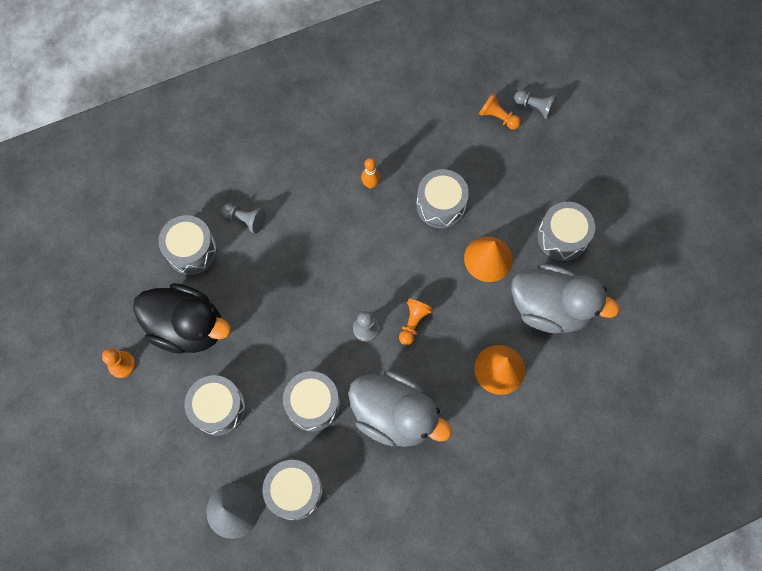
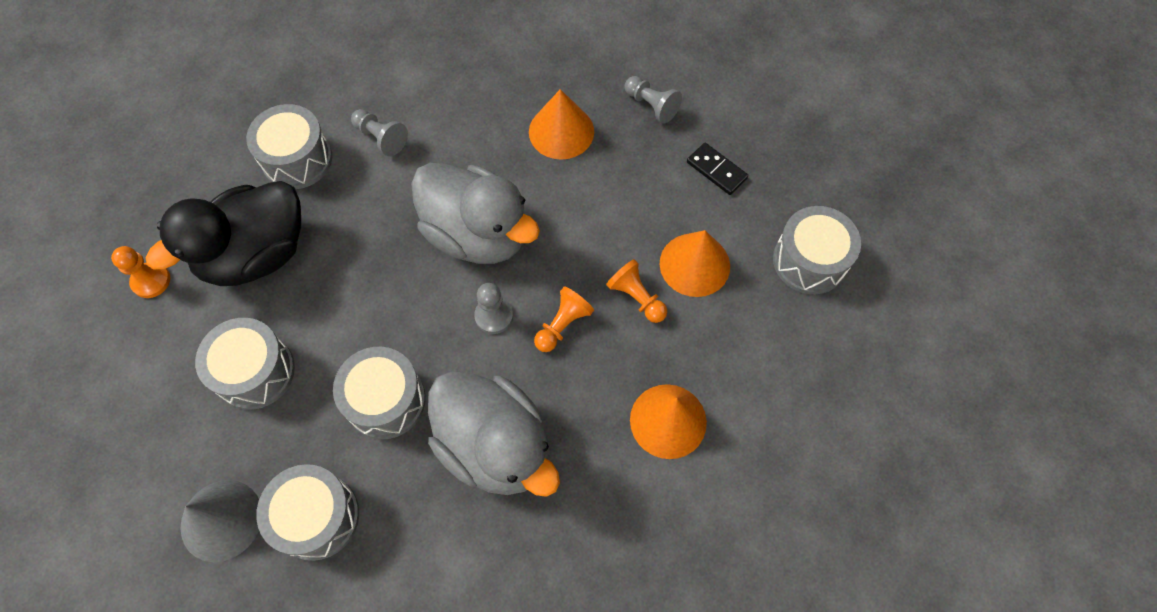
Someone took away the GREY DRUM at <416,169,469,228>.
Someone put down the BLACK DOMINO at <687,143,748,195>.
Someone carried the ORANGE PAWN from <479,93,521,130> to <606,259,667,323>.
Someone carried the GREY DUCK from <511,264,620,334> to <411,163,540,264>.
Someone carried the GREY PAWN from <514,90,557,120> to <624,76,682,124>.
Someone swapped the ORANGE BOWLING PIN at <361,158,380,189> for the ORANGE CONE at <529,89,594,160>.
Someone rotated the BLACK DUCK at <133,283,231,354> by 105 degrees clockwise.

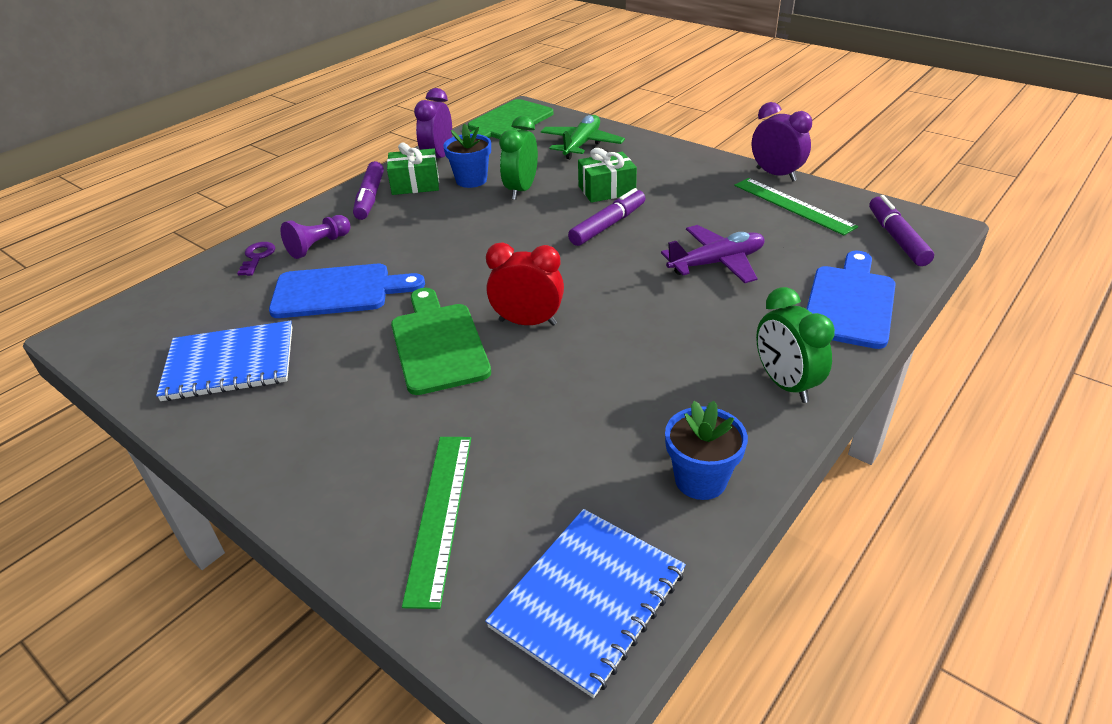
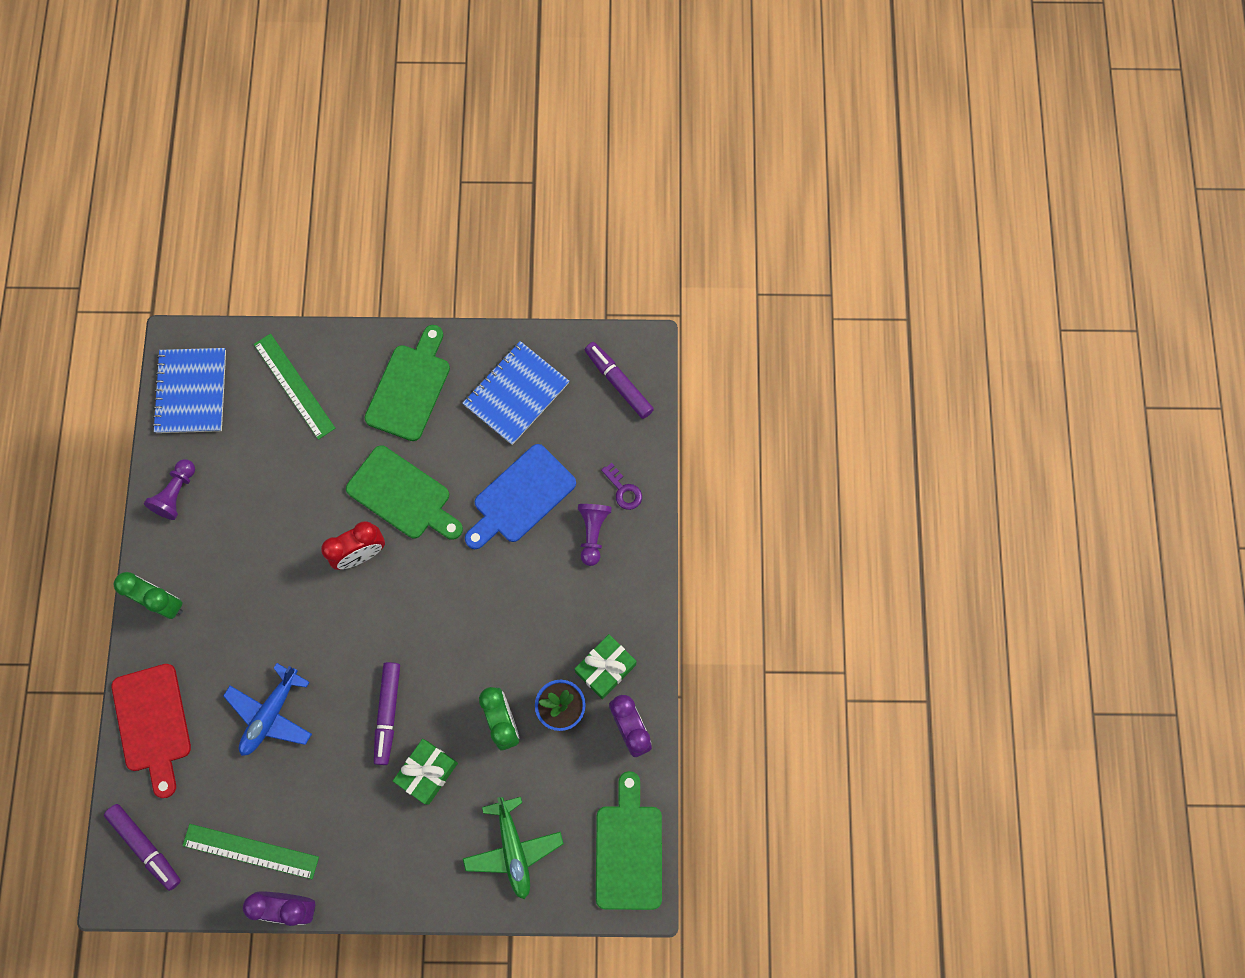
Someone put down the GREEN CUTTING BOARD at <365,325,450,441>.
Someone carried the PURPLE MARKER from <353,161,384,220> to <585,342,654,419>.
Someone swapped the BLUE FLOWER POT at <665,401,748,500> for the PURPLE PAWN at <144,459,195,520>.
Someone repainted the PURPLE PLANE at <661,225,765,283>, which became the BLUE PLANE at <223,663,312,756>.
Someone repainted the BLUE CUTTING BOARD at <807,251,896,349>, which became the RED CUTTING BOARD at <112,664,191,798>.

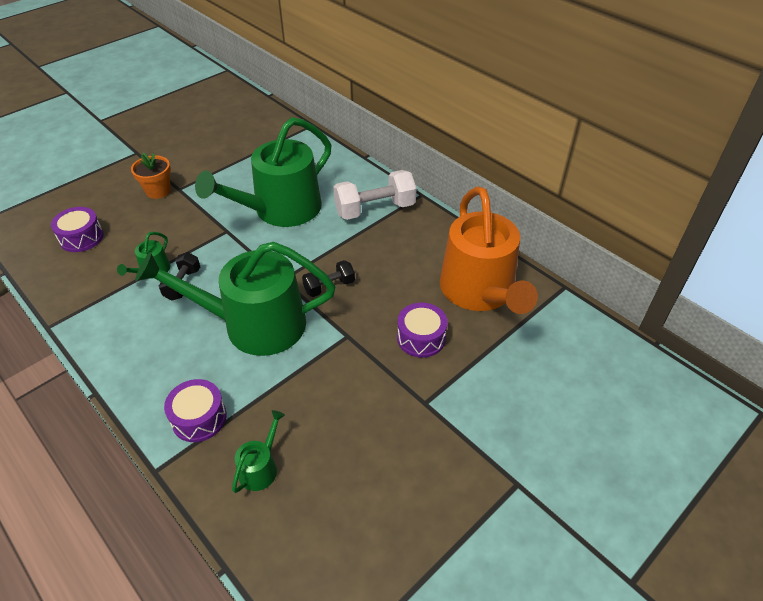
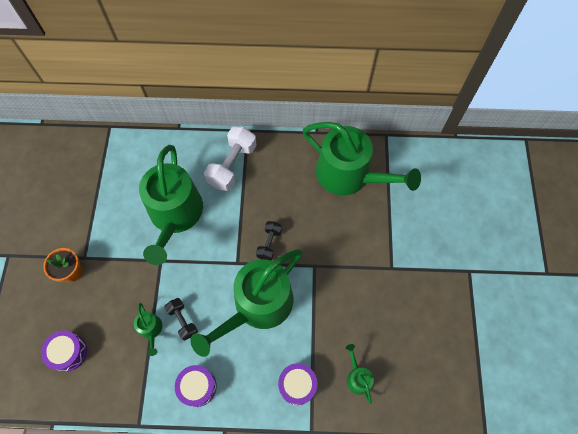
Someone carried the PURPLE DRUM from <397,303,448,358> to <175,365,217,407>.
Someone repainted the ORANGE WATERING CAN at <440,187,538,314>, which became the GREEN WATERING CAN at <303,122,421,195>.

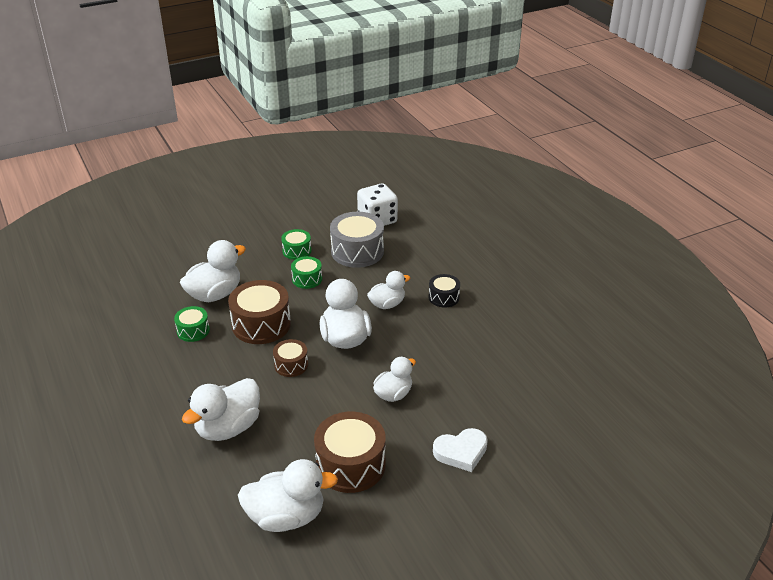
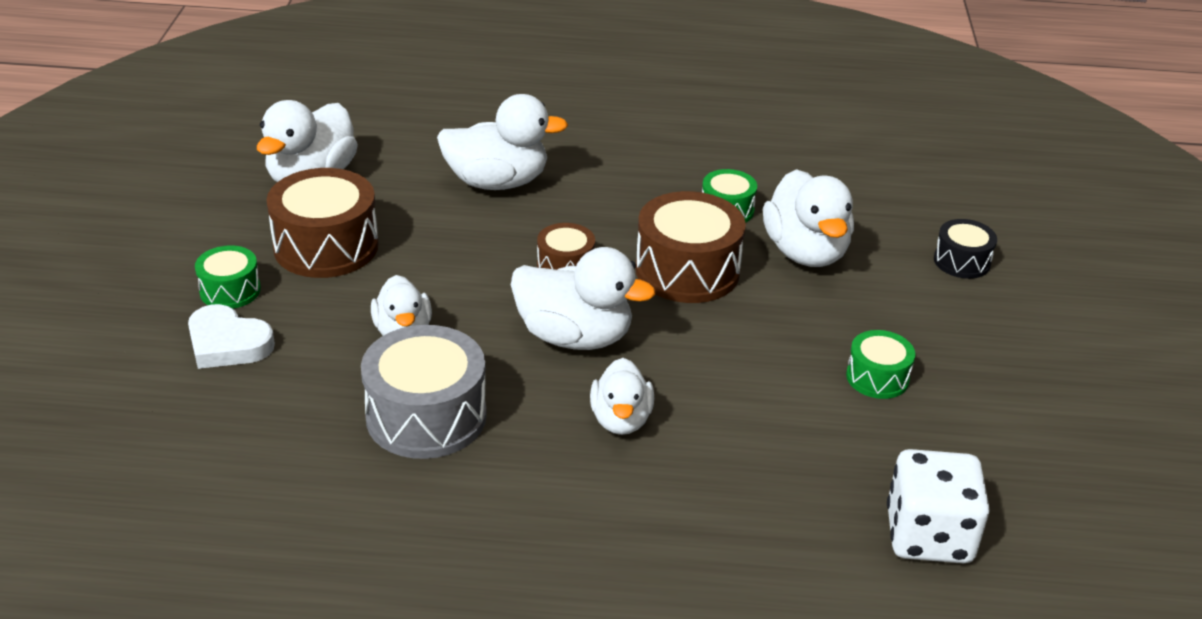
Someone carried the GREEN DRUM from <291,256,322,289> to <195,245,261,309>.
Someone carried the GREY DRUM from <330,212,384,268> to <361,325,487,459>.
Someone carried the BLACK DRUM from <429,274,460,308> to <934,219,997,279>.
Someone rotated the WHITE DUCK at <182,378,260,441> by 105 degrees clockwise.
Someone rotated the WHITE HEART at <433,428,488,472> by 75 degrees counterclockwise.

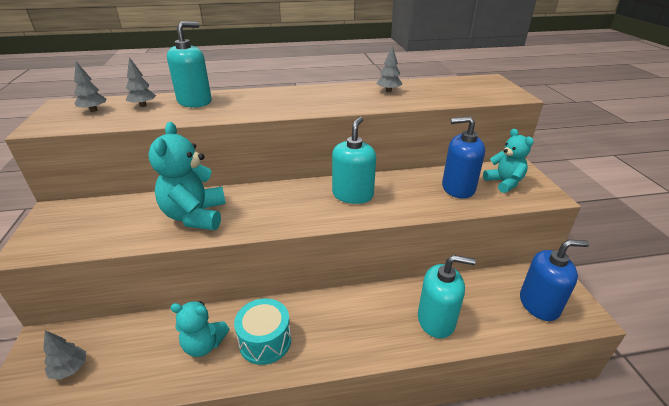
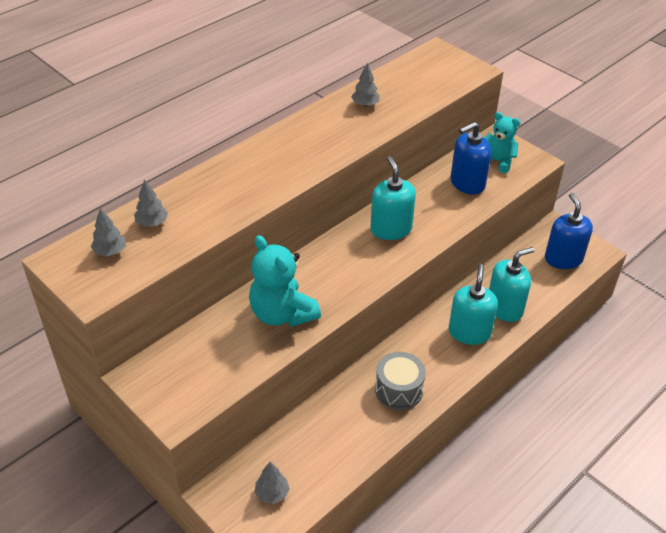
Someone took away the TURQUOISE TEDDY BEAR at <170,301,229,357>.
Someone carried the TURQUOISE SOAP DISPENSER from <167,21,212,108> to <449,264,498,345>.
Someone repainted the TURQUOISE DRUM at <234,299,291,365>, which became the GREY DRUM at <375,352,426,410>.
Someone rotated the BLUE SOAP DISPENSER at <520,240,589,321> by 60 degrees counterclockwise.

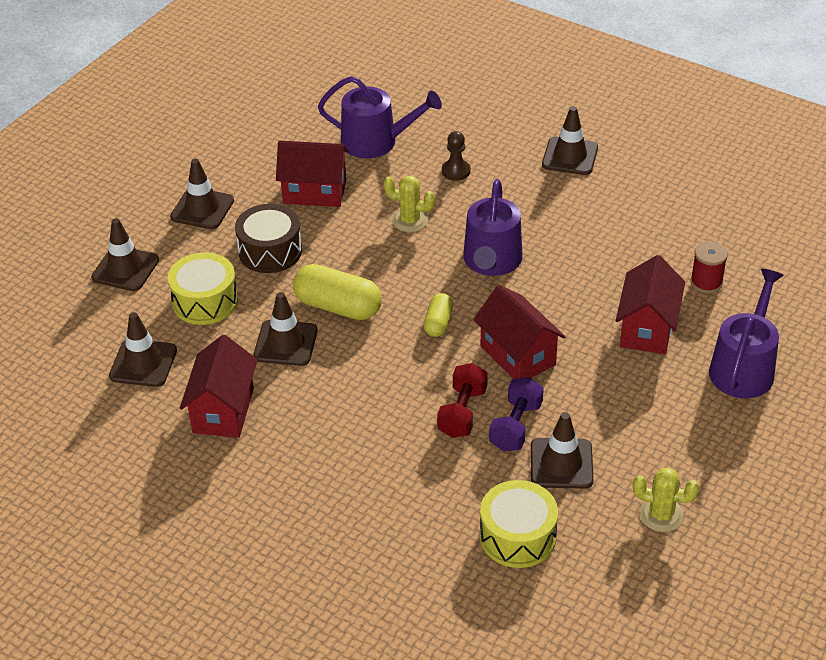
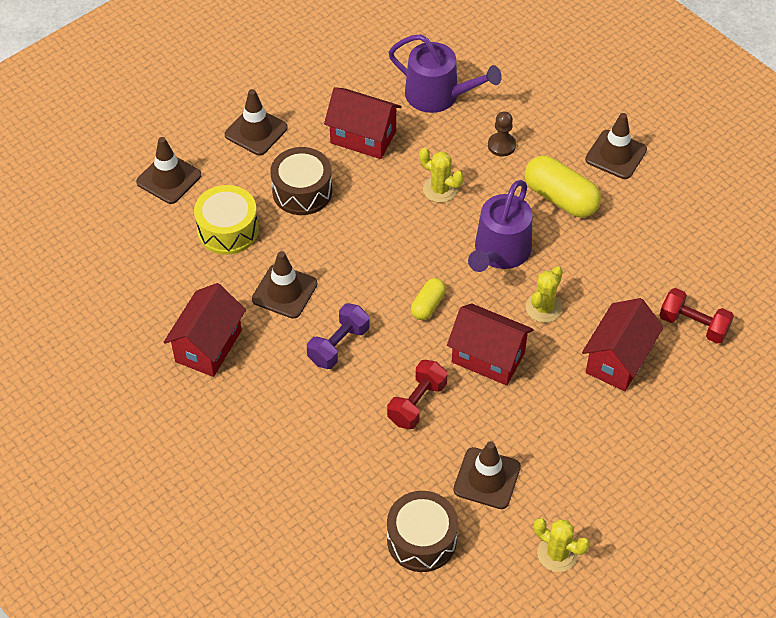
Someone took away the BROWN TRAFFIC CONE at <109,312,177,387>.
Someone took away the PURPLE WATERING CAN at <709,269,784,398>.
Someone put down the YELLOW CACTUS at <526,266,563,323>.
Someone carried the YELLOW CAPSULE from <293,264,382,320> to <524,156,601,218>.
Someone carried the PURPLE DUMBBELL from <489,377,544,451> to <307,303,369,369>.
Someone swapped the RED SPOOL at <690,241,728,293> for the RED DUMBBELL at <659,288,734,344>.
Someone repainted the YELLOW DRUM at <480,480,558,568>, which became the BROWN DRUM at <387,491,458,572>.
Someone rotated the RED HOUSE at <473,285,566,379> by 45 degrees counterclockwise.

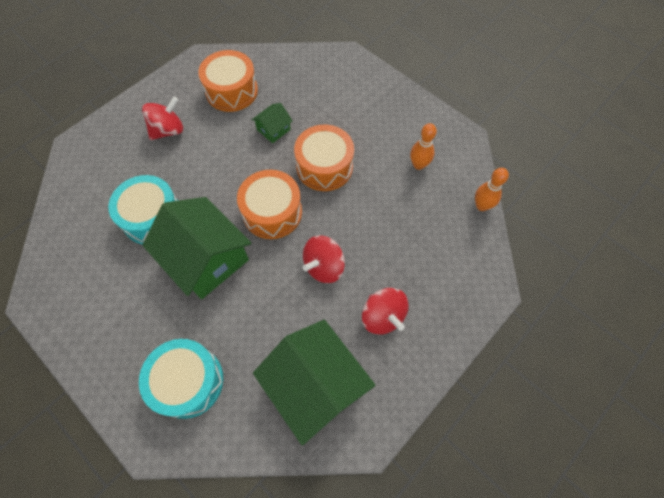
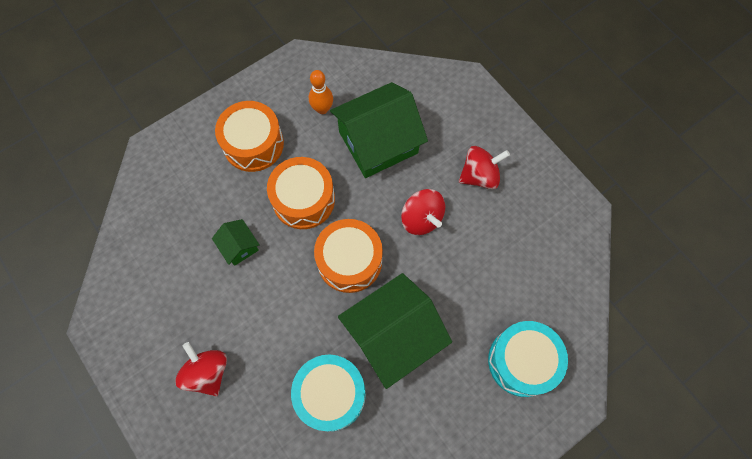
Someone took away the ORANGE BOWLING PIN at <475,168,509,211>.
Someone carried the ORANGE DRUM from <198,50,258,112> to <215,101,284,172>.
Someone carried the GREEN HOUSE from <253,320,375,445> to <330,82,428,178>.

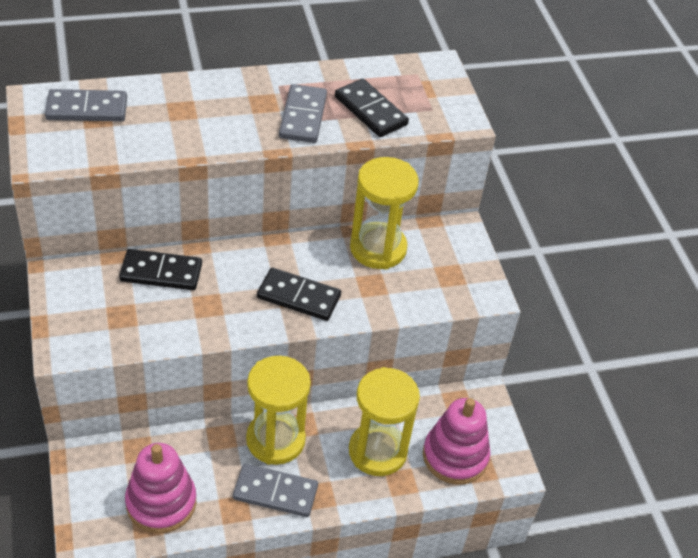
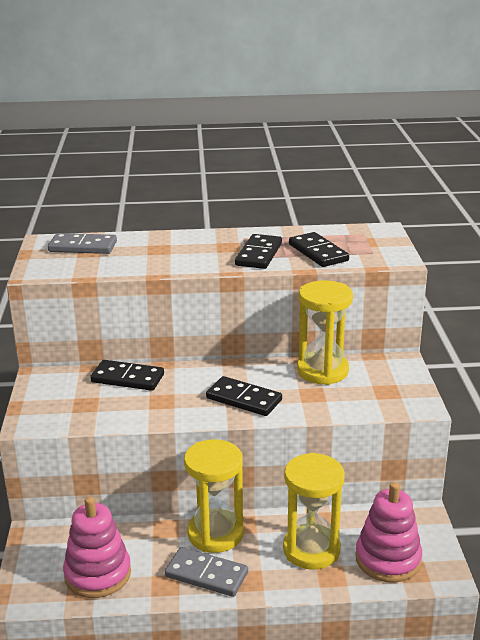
Someone repainted the GREY DOMINO at <279,84,327,143>, which became the BLACK DOMINO at <235,234,282,269>.

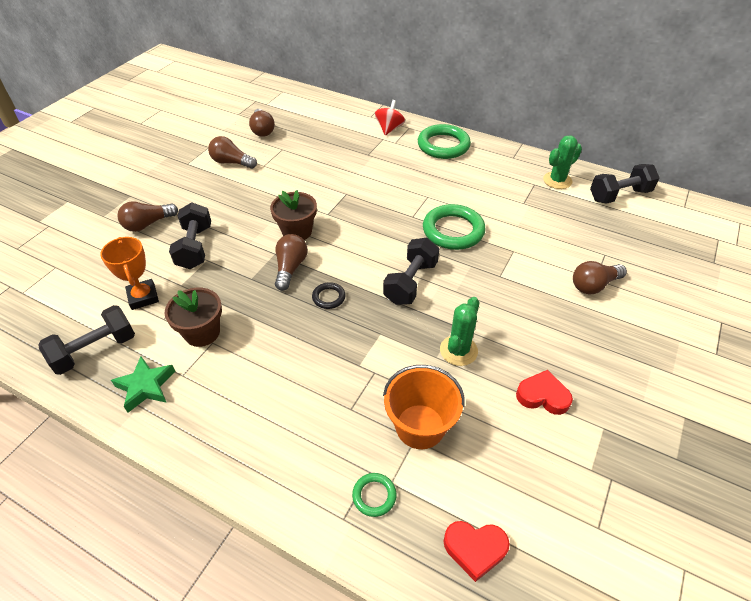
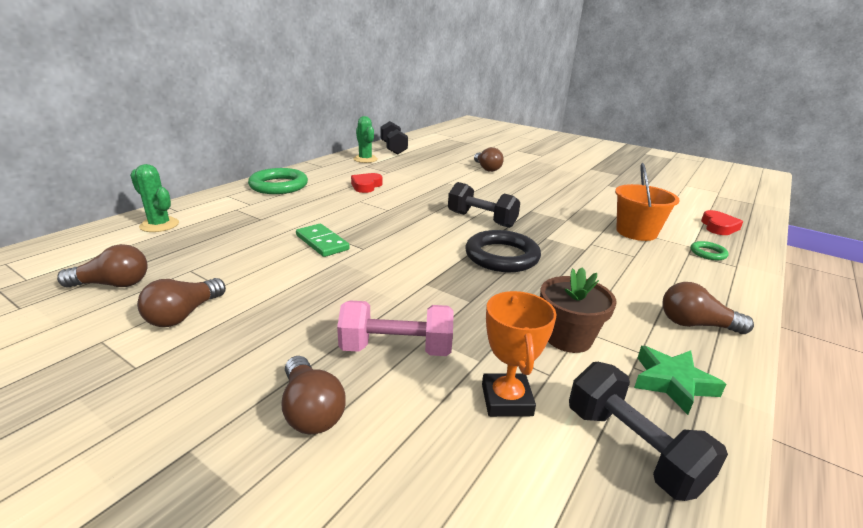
Someone took away the BROWN FLOWER POT at <270,190,317,240>.
Someone took away the RED SPINNING TOP at <375,100,405,135>.
Someone took away the GREEN RING at <423,204,486,250>.
Someone put down the GREEN DOMINO at <296,224,350,257>.
Someone carried the BROWN LIGHT BULB from <275,234,308,291> to <662,282,754,334>.
Someone carried the GREEN CACTUS from <440,297,479,366> to <130,164,179,232>.
Someone carried the RED HEART from <516,370,573,415> to <351,173,383,193>.
Someone repainted the BLACK DUMBBELL at <169,202,211,269>, which became the PINK DUMBBELL at <337,300,454,356>.
Someone rotated the ORANGE TROPHY at <100,237,159,310> by 75 degrees counterclockwise.
Someone scaled the BLACK RING at <312,282,346,309> by 2.07.

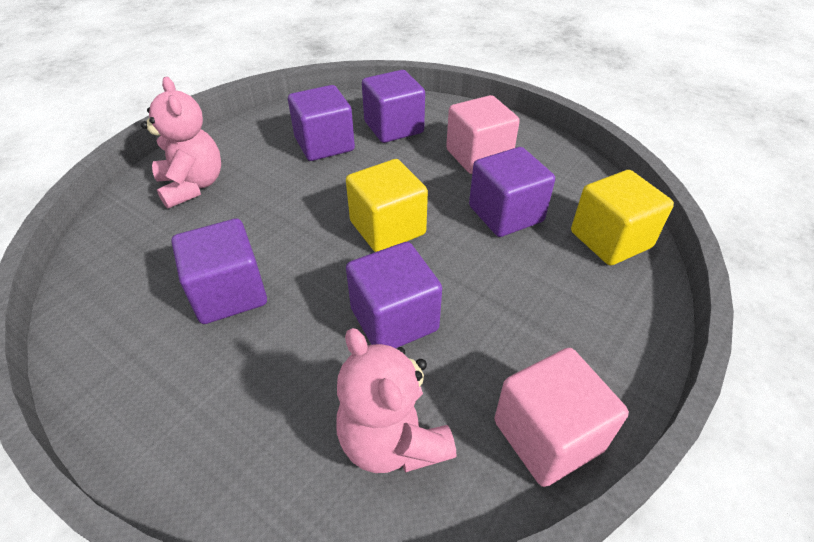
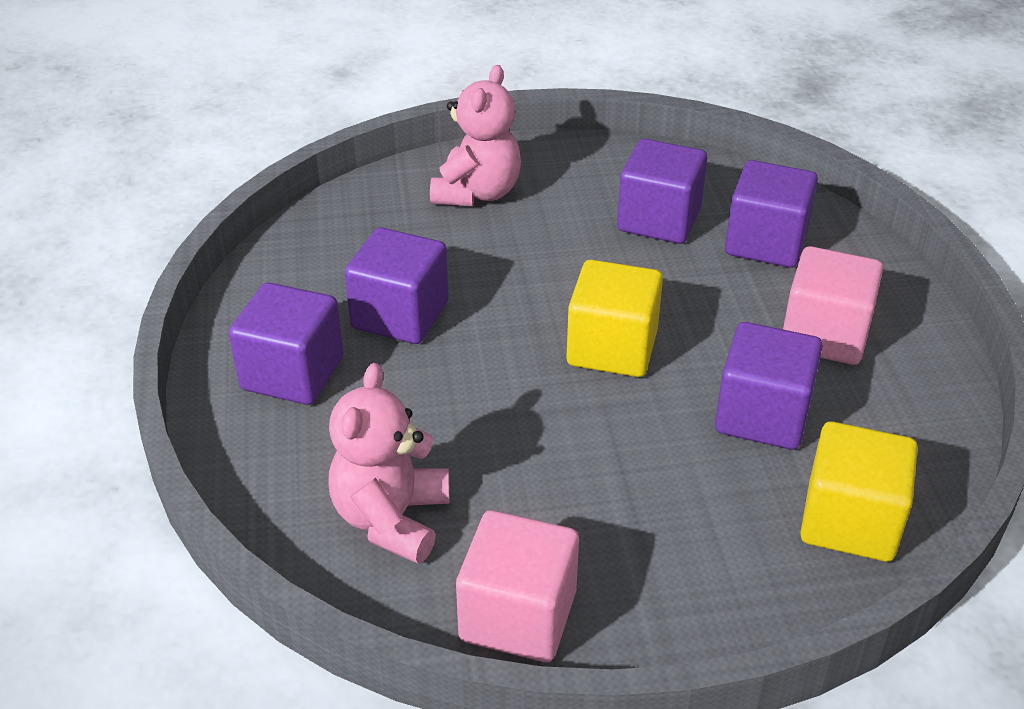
Someone carried the PURPLE CUBE from <346,242,442,349> to <229,283,343,405>.

